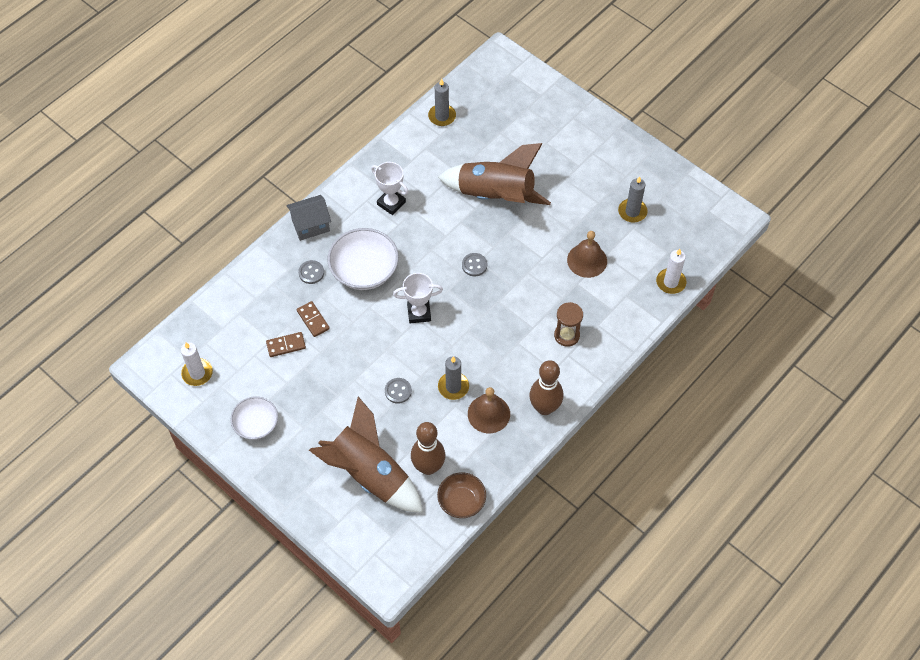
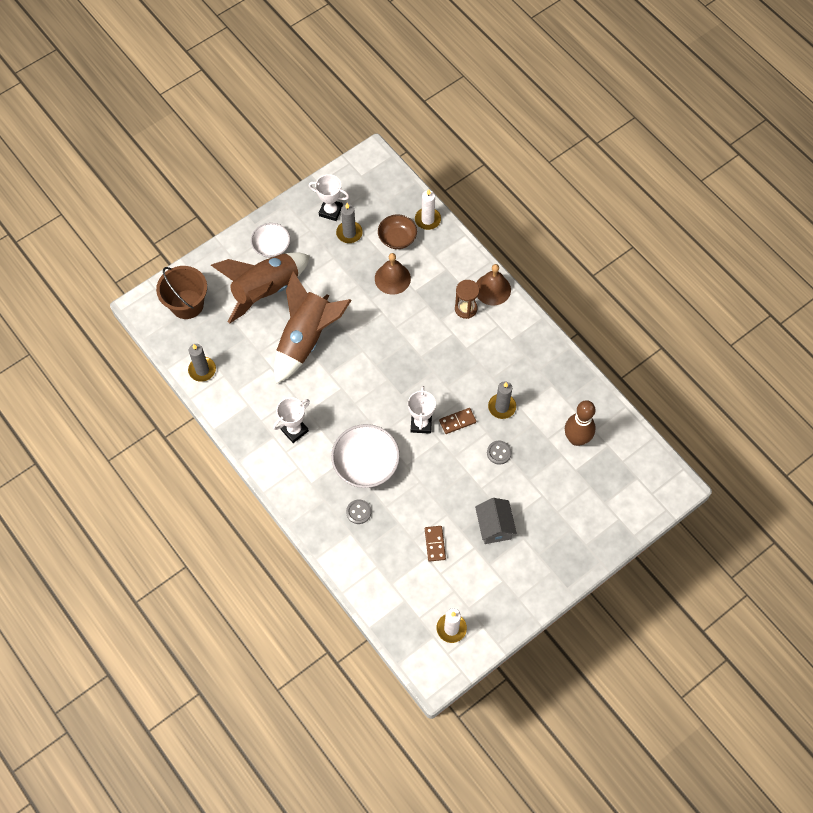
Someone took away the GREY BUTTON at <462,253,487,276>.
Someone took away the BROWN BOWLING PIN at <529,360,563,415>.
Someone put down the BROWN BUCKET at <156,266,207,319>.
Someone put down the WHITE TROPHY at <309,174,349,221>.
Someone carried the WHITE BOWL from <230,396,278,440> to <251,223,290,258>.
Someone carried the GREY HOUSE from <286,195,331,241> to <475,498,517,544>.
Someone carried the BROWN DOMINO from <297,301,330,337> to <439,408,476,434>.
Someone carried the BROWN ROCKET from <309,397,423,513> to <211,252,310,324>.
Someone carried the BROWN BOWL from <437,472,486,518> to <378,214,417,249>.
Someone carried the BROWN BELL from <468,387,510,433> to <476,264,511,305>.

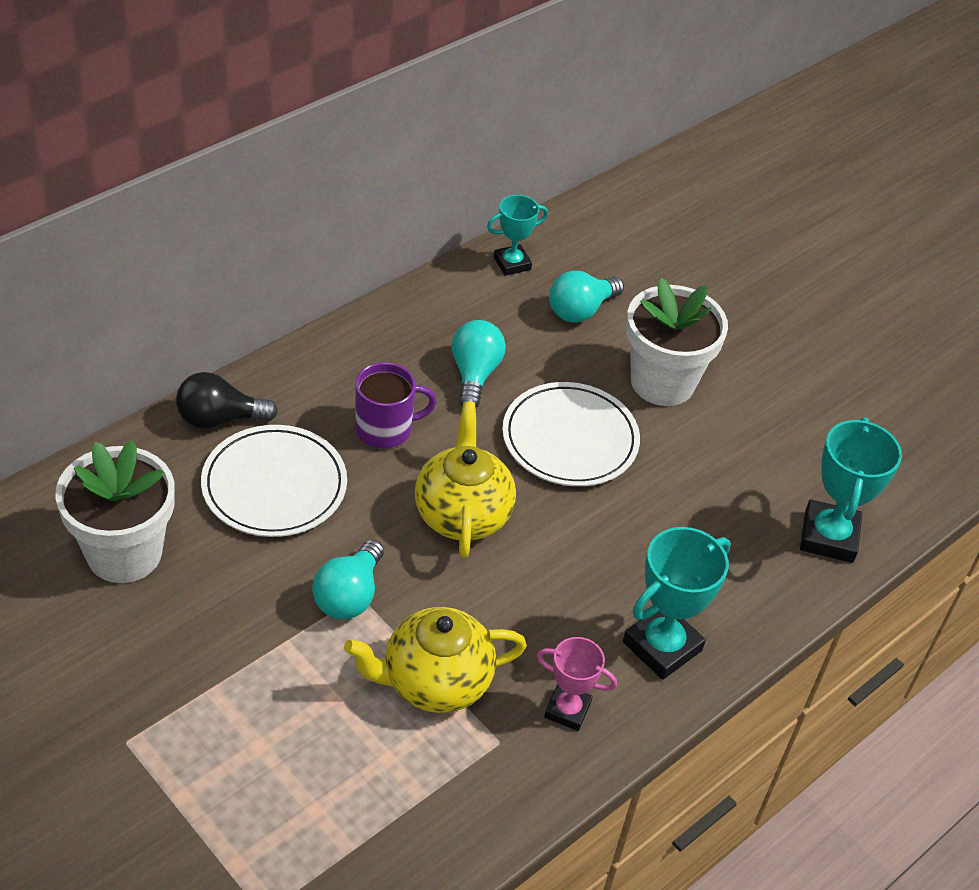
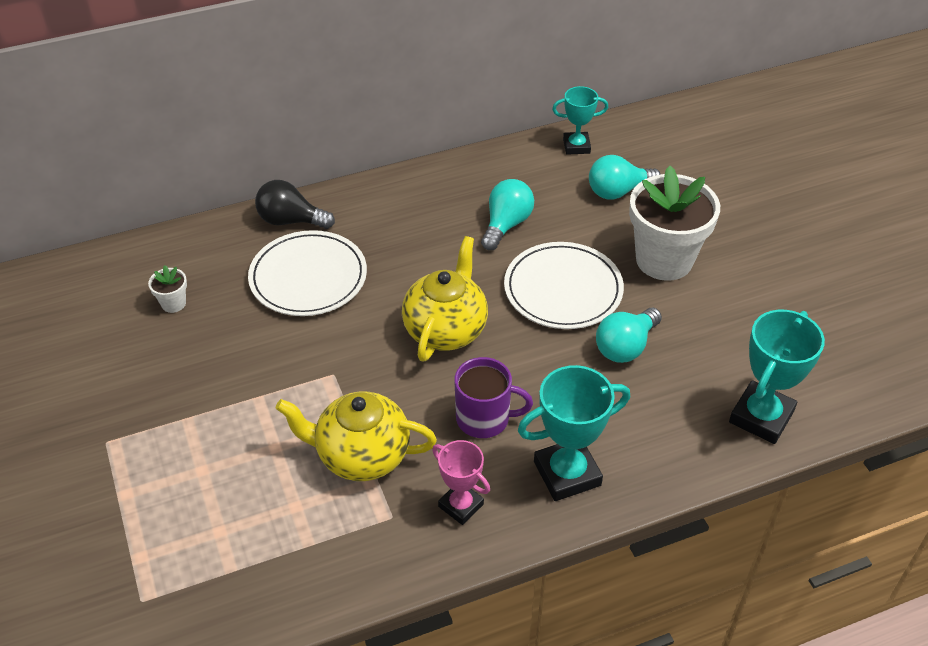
Someone carried the TURQUOISE LIGHT BULB from <312,540,384,619> to <596,308,662,363>.
Someone carried the PURPLE MUG from <355,362,437,448> to <454,357,533,438>.
Someone scaled the WHITE FLOWER POT at <55,440,175,583> by 0.41.

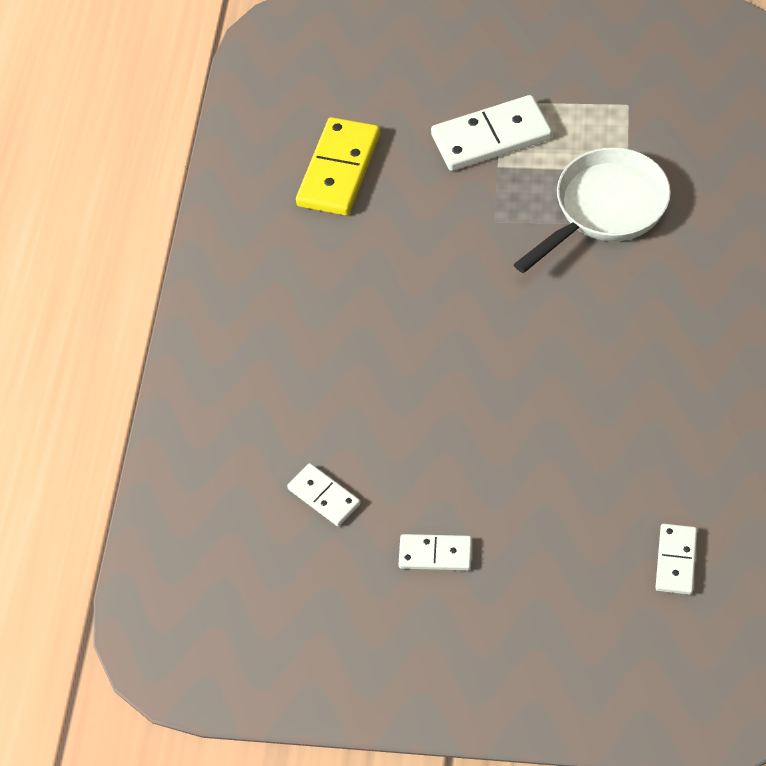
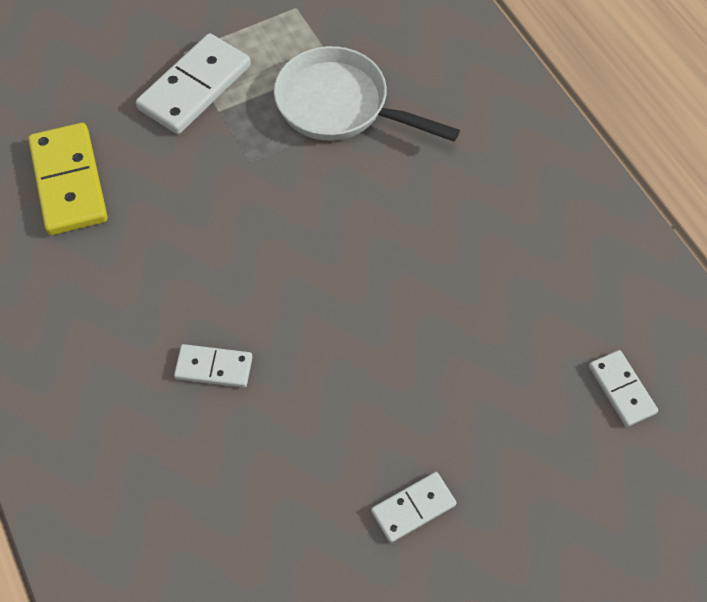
Someone carried the WHITE DOMINO from <287,463,361,526> to <174,344,253,388>.
Someone rotated the WHITE PAN at <514,147,671,273> by 75 degrees counterclockwise.

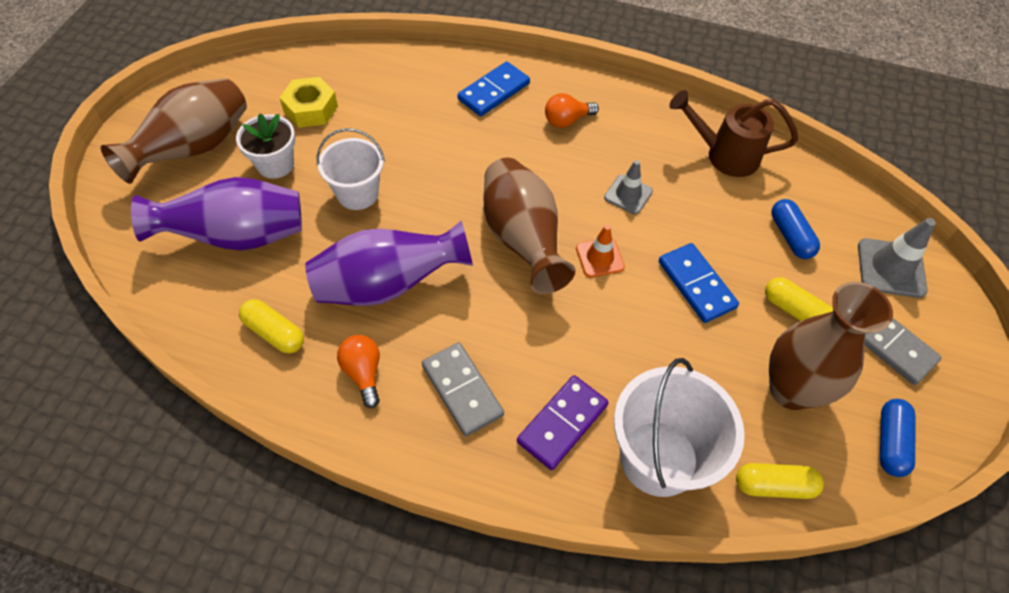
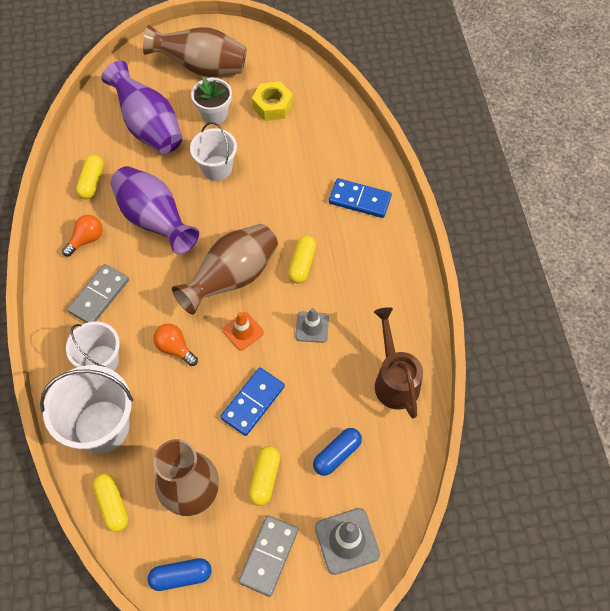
Someone put down the YELLOW CAPSULE at <288,236,316,284>.
Someone carried the ORANGE LIGHT BULB from <545,93,599,128> to <153,323,198,366>.
Someone swapped the PURPLE DOMINO at <517,375,609,470> for the WHITE BUCKET at <66,321,120,371>.

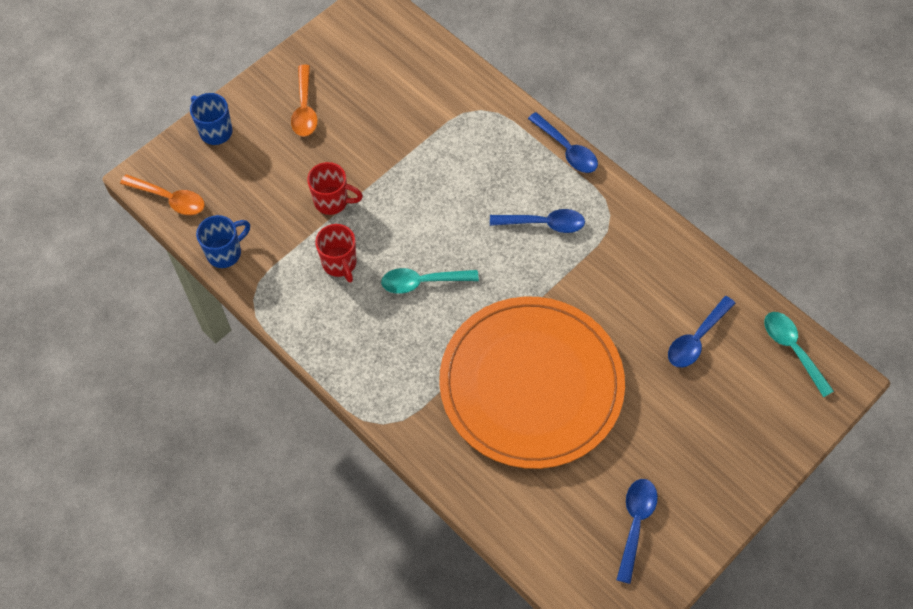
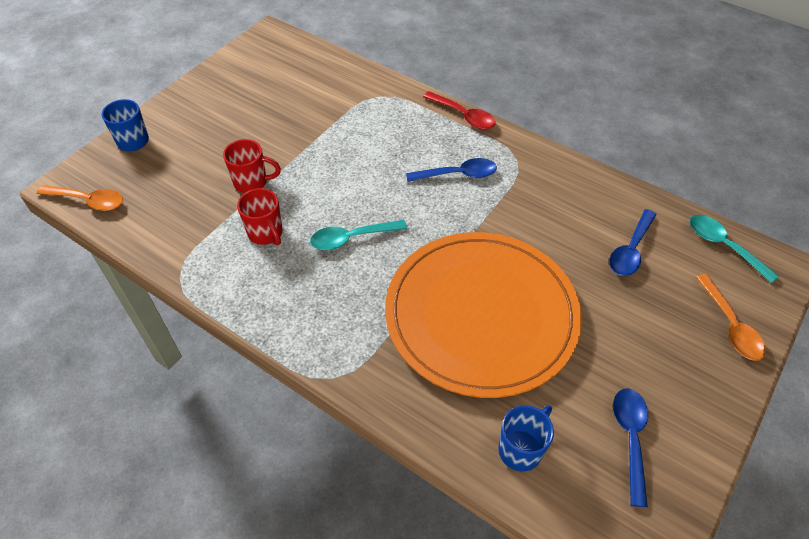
Someone carried the BLUE MUG from <196,215,250,268> to <498,405,554,472>.
Someone carried the ORANGE SPOON from <291,65,318,137> to <696,274,766,361>.
Someone repainted the BLUE SPOON at <528,112,598,173>, which became the RED SPOON at <423,91,496,129>.

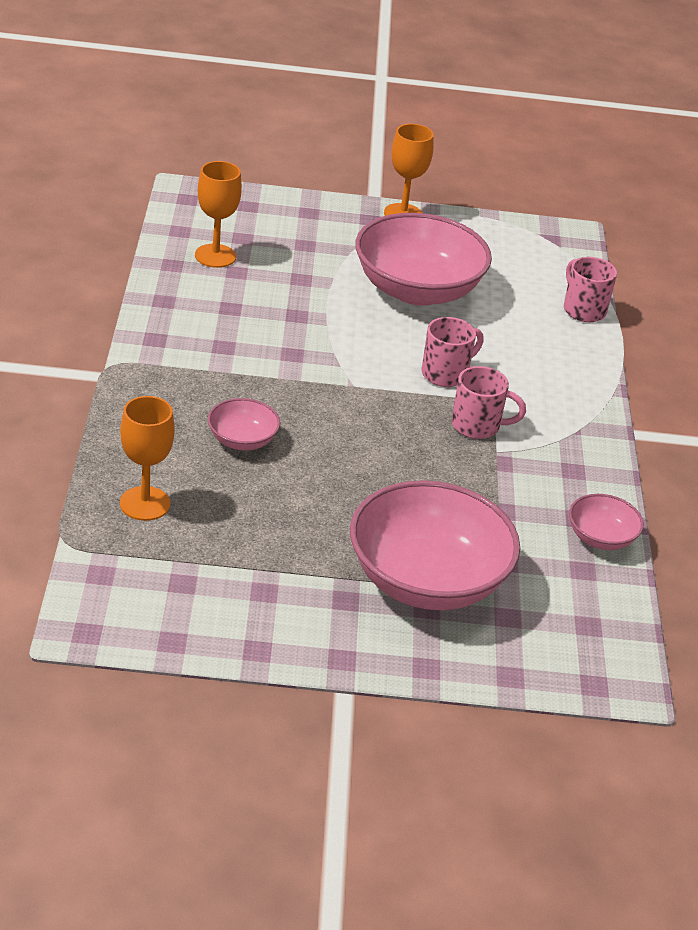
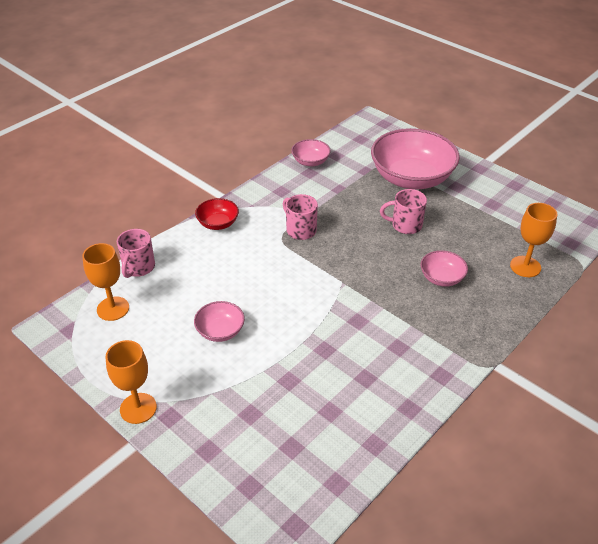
Someone put down the RED BOWL at <195,198,239,230>.
Someone carried the ORANGE GOBLET from <195,161,242,268> to <82,243,129,321>.
Someone carried the PINK MUG from <422,317,484,387> to <380,189,427,234>.
Someone scaled the PINK BOWL at <355,213,492,306> by 0.47.

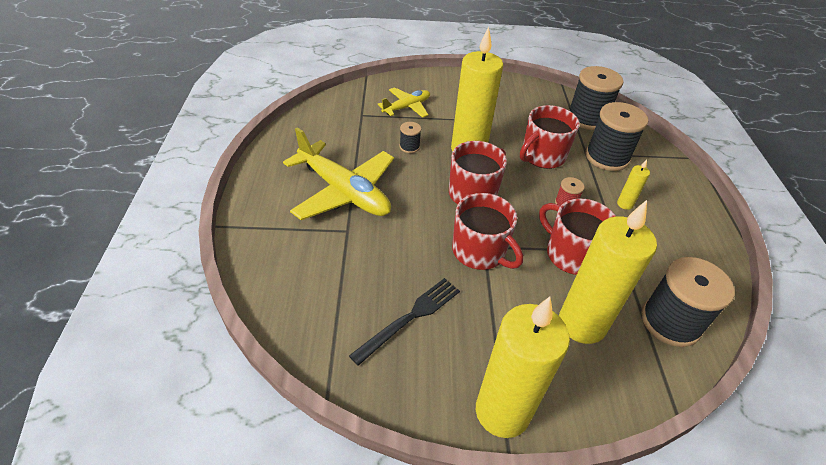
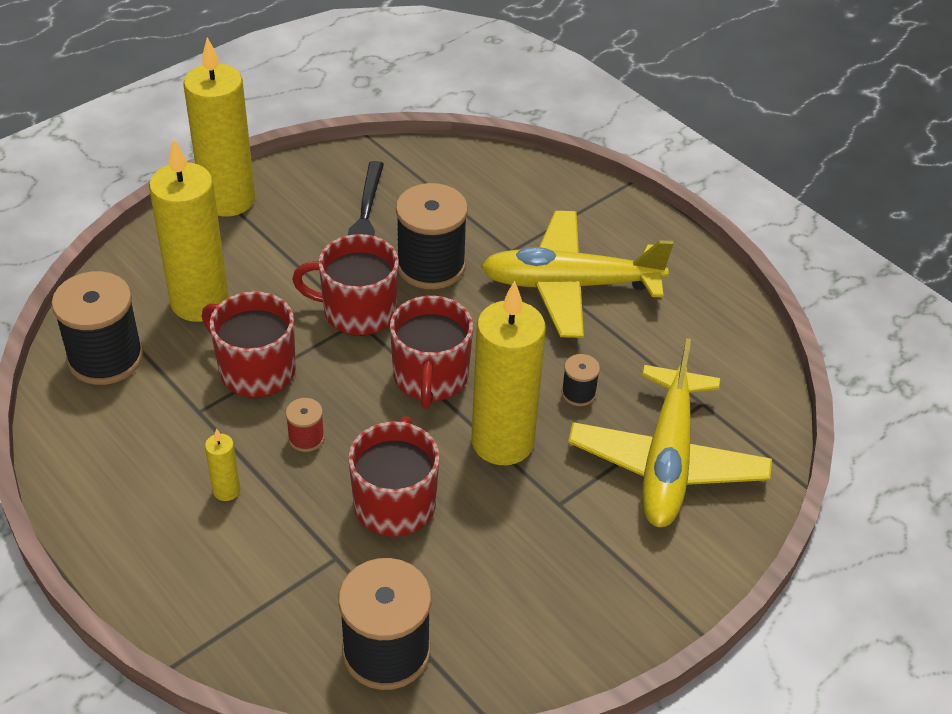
Someone carried the BLACK SPOOL from <586,102,648,171> to <396,183,468,289>.
Someone rotated the RED MUG at <539,198,616,275> by 150 degrees counterclockwise.
Someone scaled the YELLOW PLANE at <378,87,430,118> by 1.82.

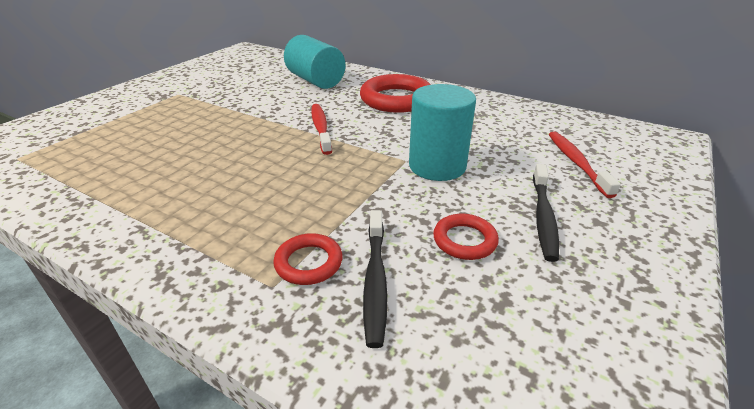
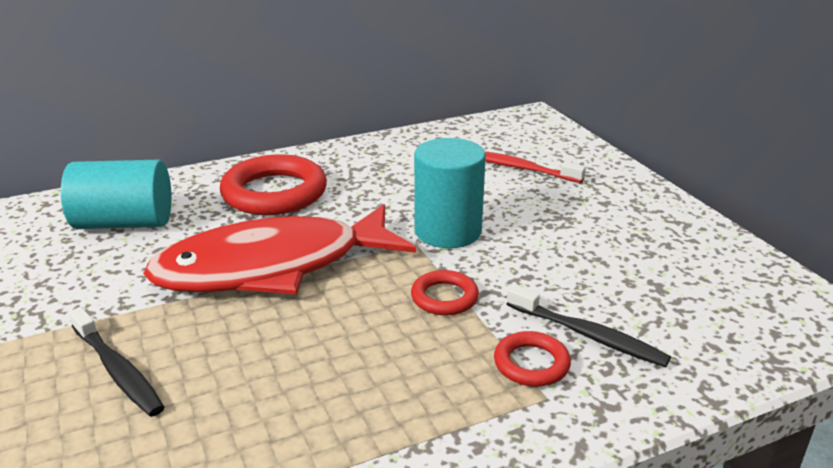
Someone carried the RED RING from <433,214,499,260> to <411,270,479,315>.
Someone carried the BLACK TOOTHBRUSH from <533,164,559,262> to <69,307,164,417>.
Someone swapped the RED TOOTHBRUSH at <311,104,332,155> for the RED FISH at <143,204,416,295>.

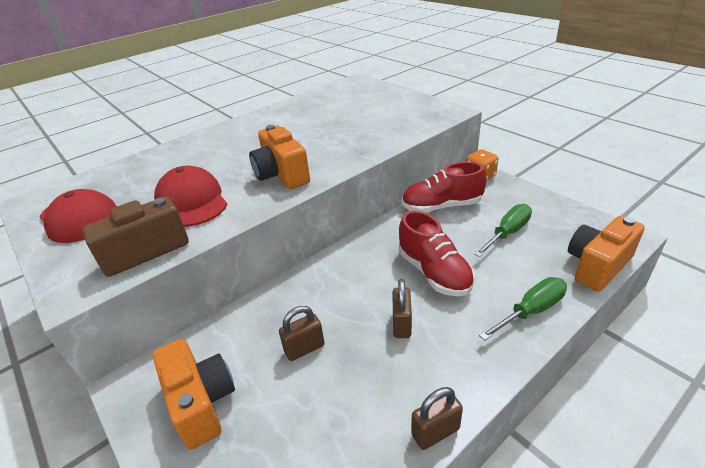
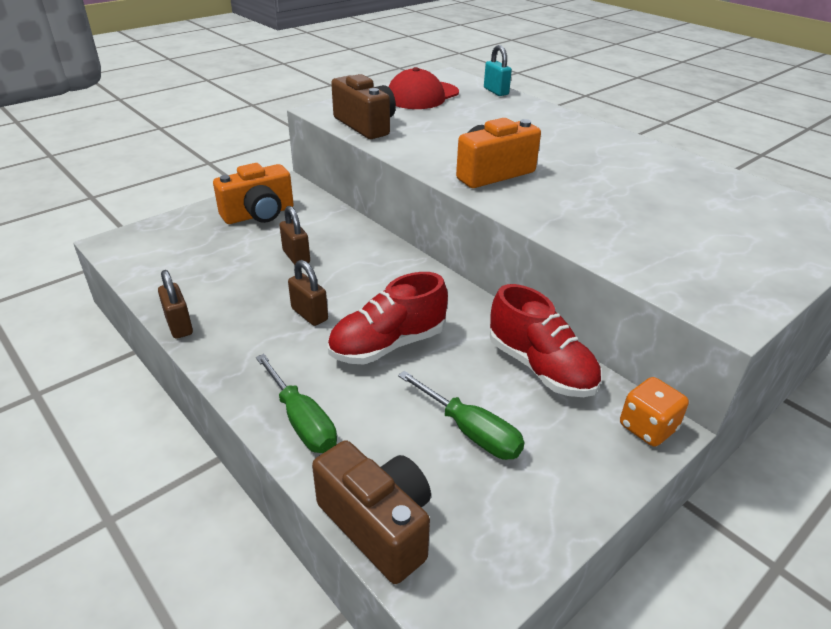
Someone took away the RED CAP at <154,166,227,227>.
Someone put down the TURQUOISE PADLOCK at <484,45,512,96>.
Someone repainted the ORANGE CAMERA at <568,216,645,291>, which became the BROWN CAMERA at <312,440,431,584>.
Someone rotated the BROWN PADLOCK at <393,279,412,338> by 45 degrees clockwise.
Someone rotated the RED SHOE at <402,162,487,213> by 150 degrees clockwise.

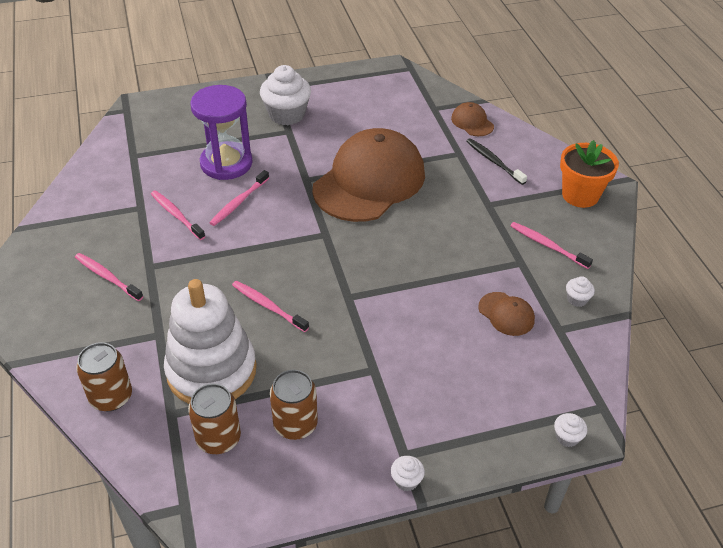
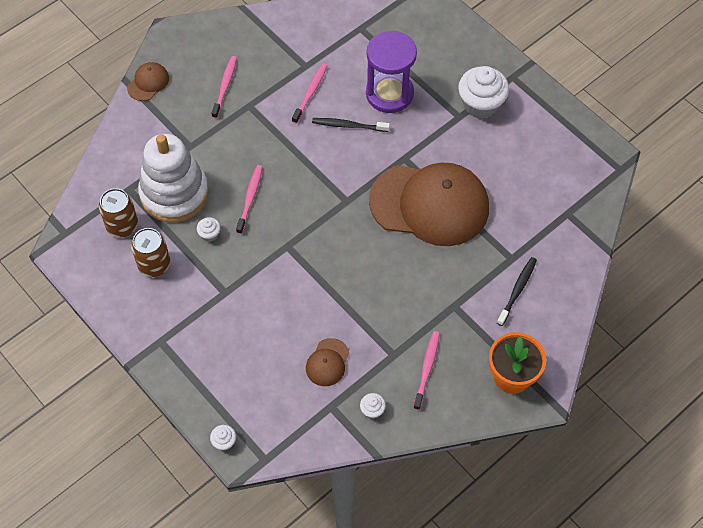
Someone took away the BROWN CAN at <76,342,132,411>.
Someone carried the WHITE CUPCAKE from <391,456,425,491> to <197,217,220,242>.
Someone carried the BROWN CAP from <451,102,494,136> to <127,62,169,101>.
Someone repainted the PINK TOOTHBRUSH at <209,170,269,226>, which became the BLACK TOOTHBRUSH at <312,118,390,132>.

